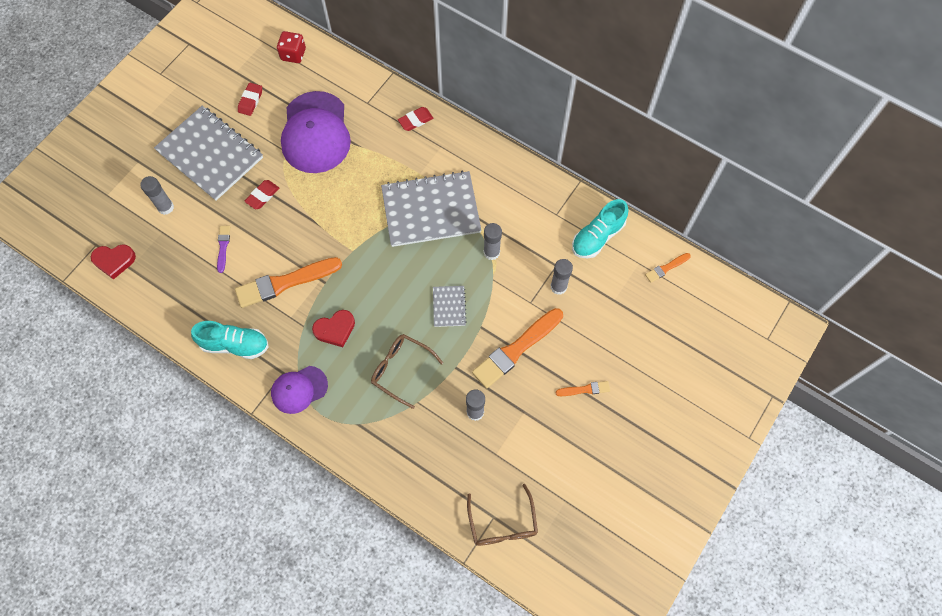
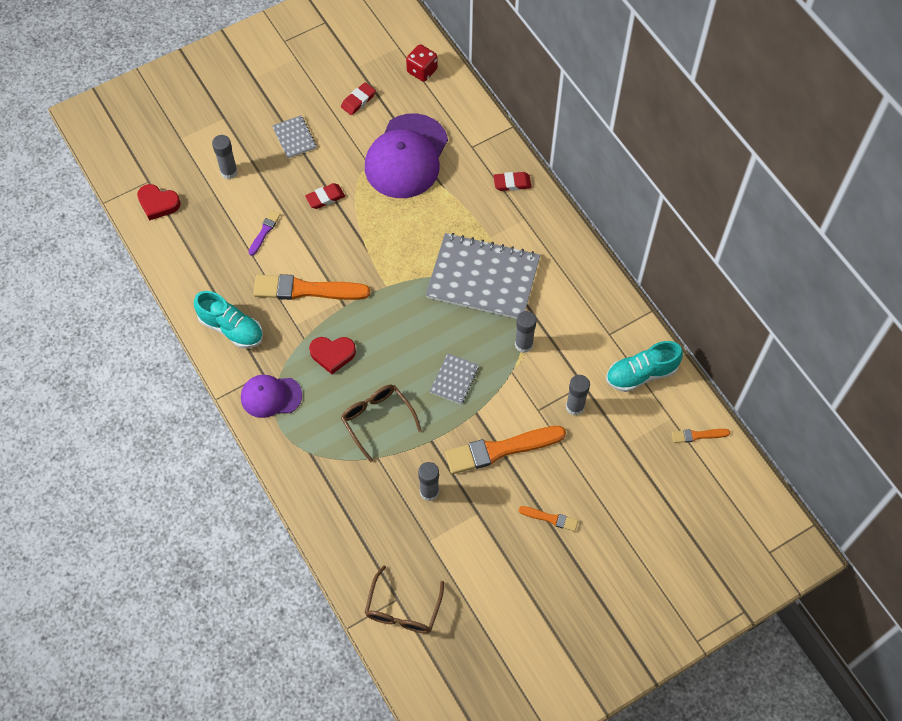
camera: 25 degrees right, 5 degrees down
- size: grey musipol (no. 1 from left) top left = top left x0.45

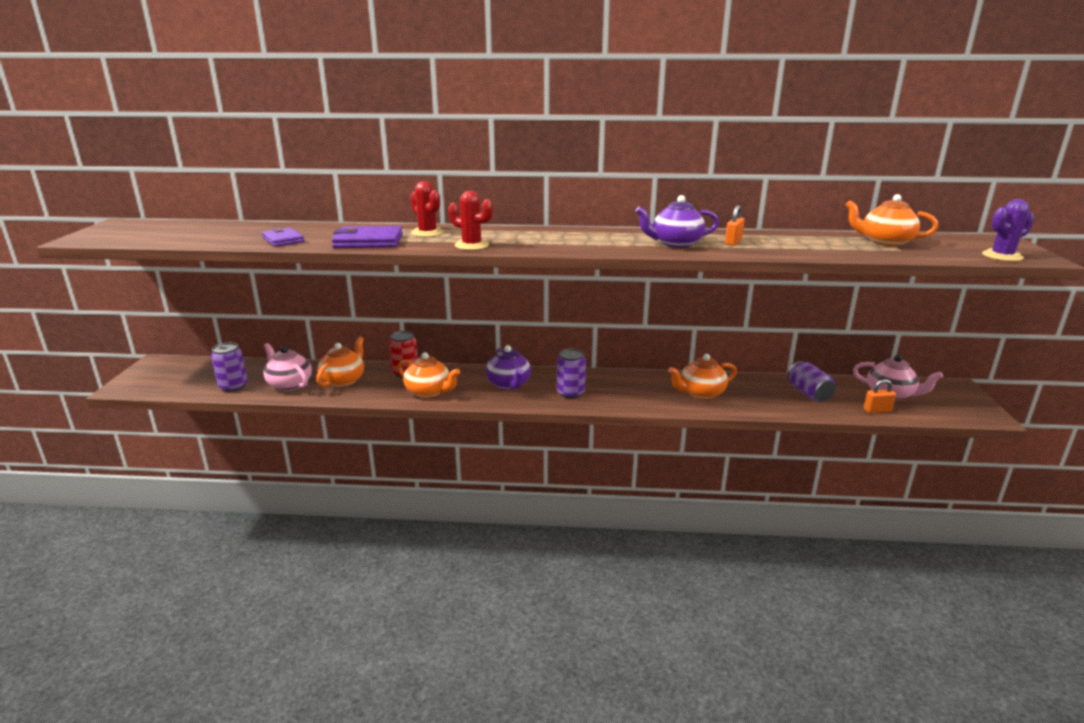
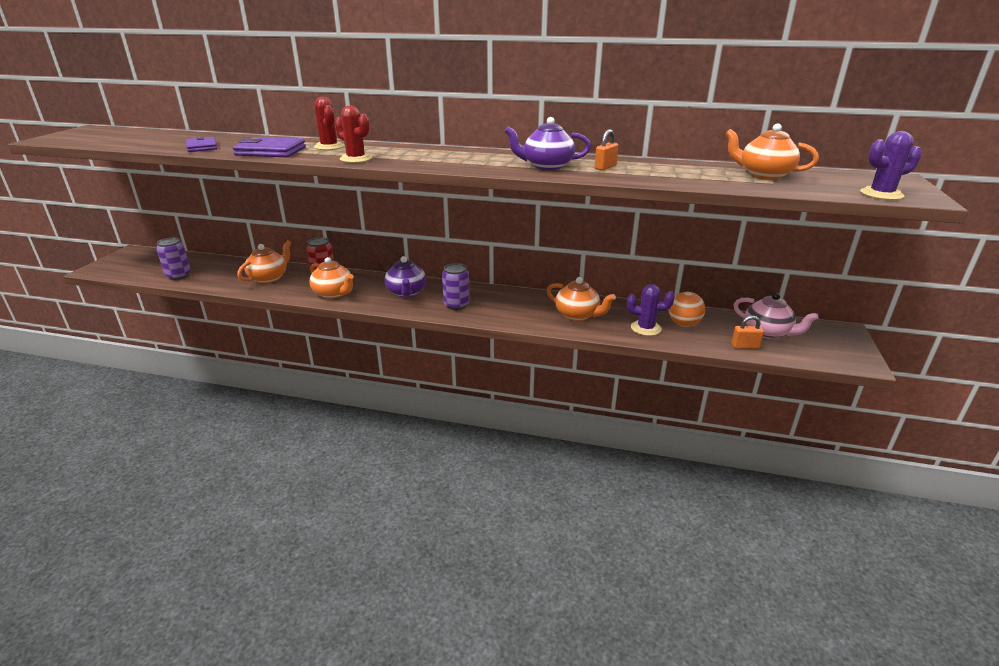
camera: 10 degrees right, 5 degrees up
- missing: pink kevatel (no. 1 from left) middle left
- spun: orange kevatel (no. 3 from left) centre = centre 135 degrees counterclockwise
- exchanged: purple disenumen (no. 3 from left) middle right to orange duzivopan middle right
- appeared: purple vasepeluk (no. 1 from left) centre

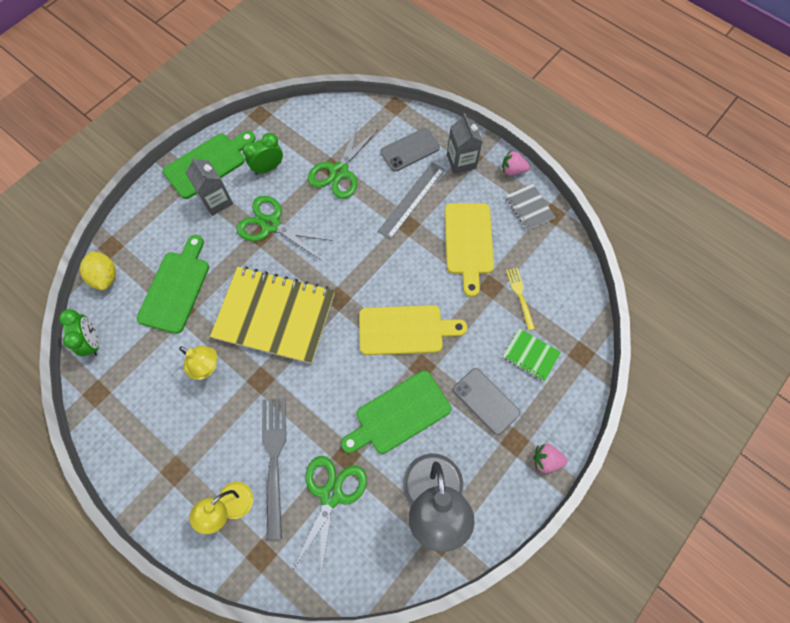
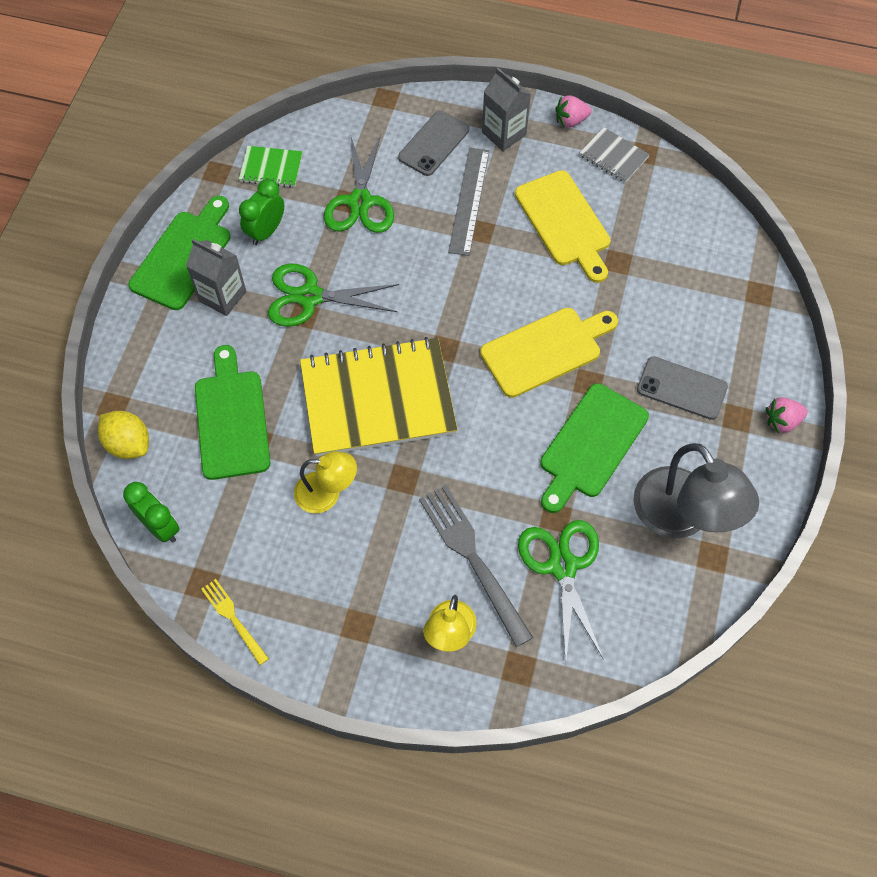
camera: 25 degrees left, 5 degrees down
- relocated: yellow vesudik centre to bottom left
- relocated: green musipol middle right to top left

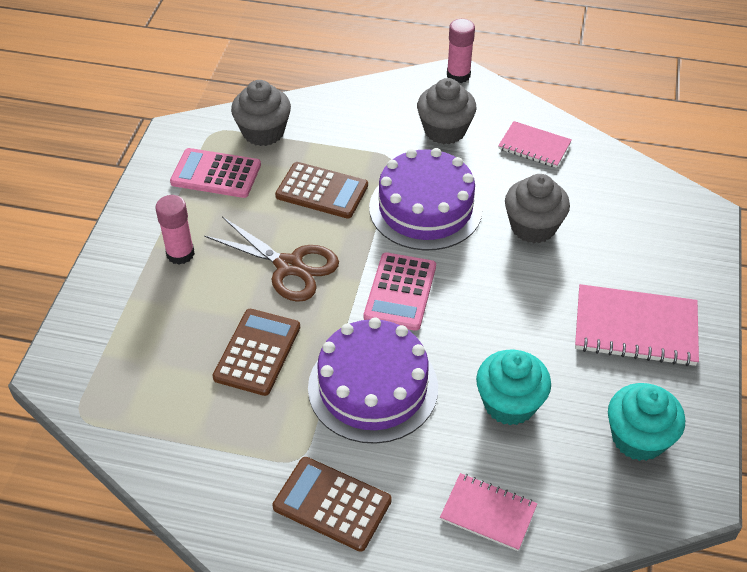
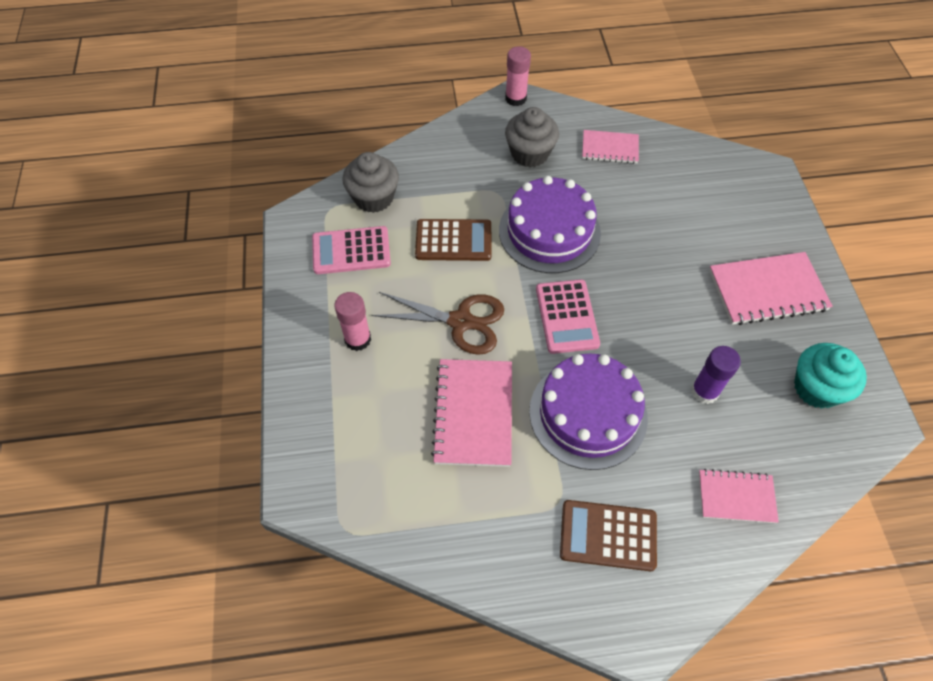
camera: 20 degrees left, 10 degrees up
- missing: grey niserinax (no. 3 from left) middle right
- exchanged: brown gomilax (no. 1 from left) centre to pink musipol (no. 1 from left) centre
- exchanged: turquoise niserinax (no. 1 from left) bottom right to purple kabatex middle right

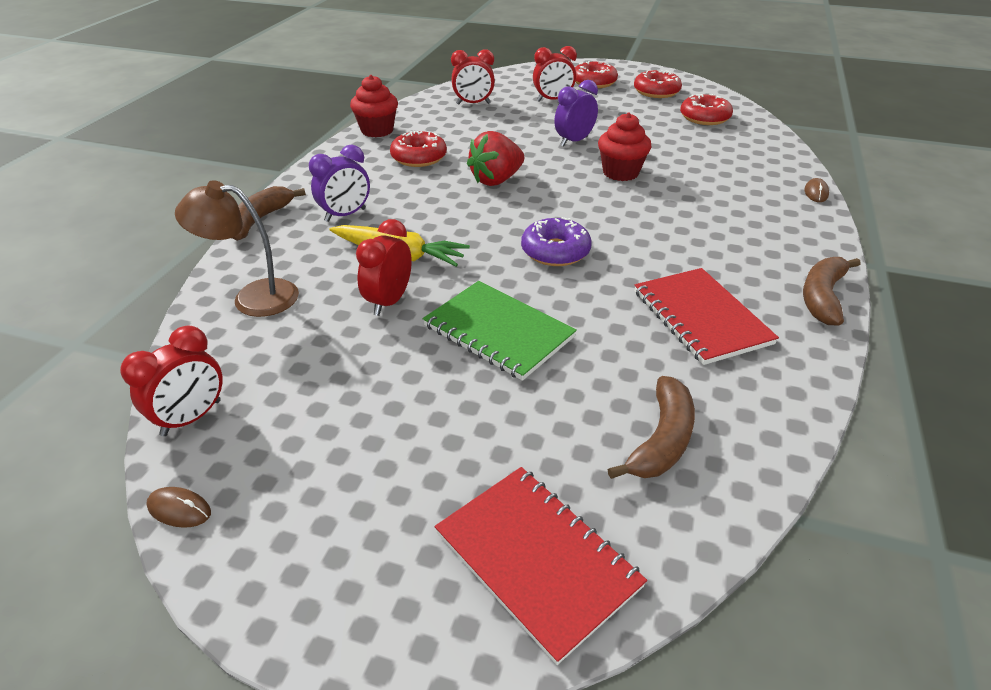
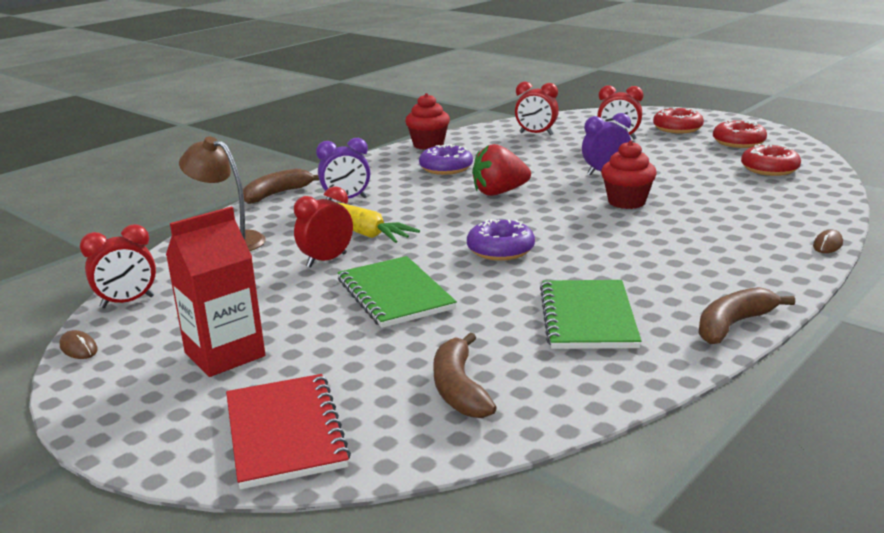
camera: 25 degrees right, 15 degrees down
- colour: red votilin (no. 1 from left) top centre to purple votilin (no. 1 from left) top centre
- colour: red musipol (no. 2 from left) middle right to green musipol (no. 2 from left) middle right
- spun: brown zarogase (no. 2 from left) centre = bottom centre 120 degrees clockwise
- appeared: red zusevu middle left

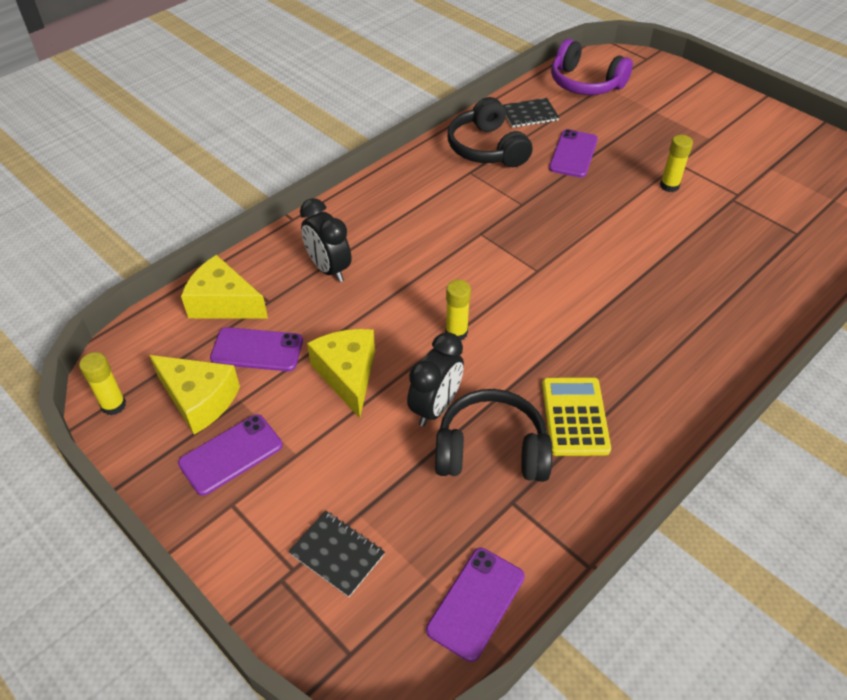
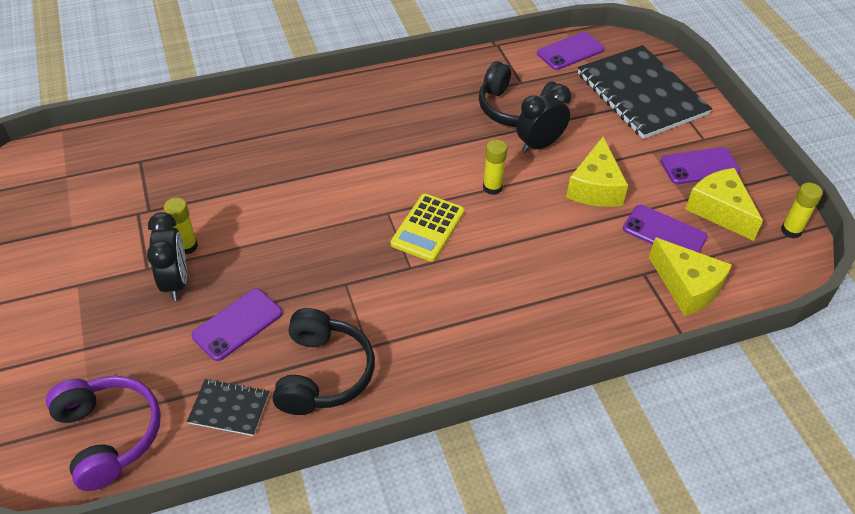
camera: 155 degrees left, 0 degrees up
- relocated: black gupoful (no. 1 from left) centre to middle left
- relocated: yellow gomilax middle right to centre
- size: black musipol (no. 1 from left in the first image) bottom centre = top right x2.24

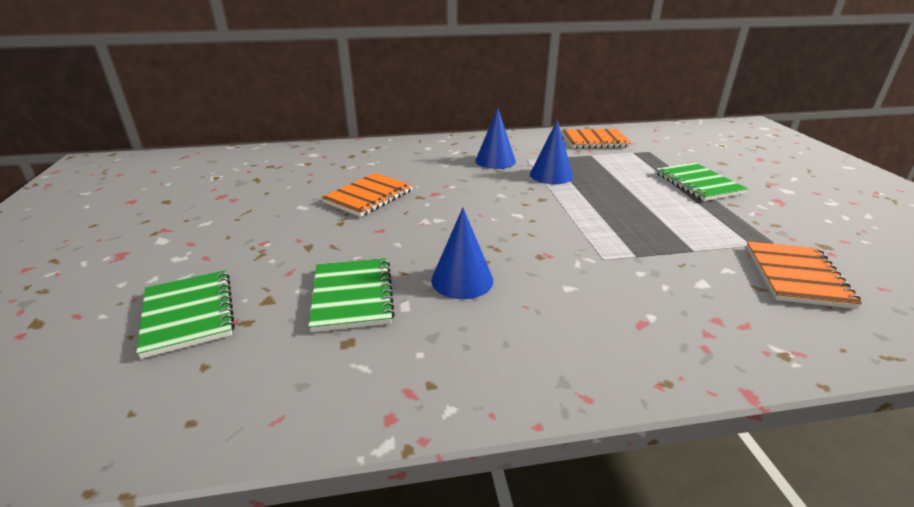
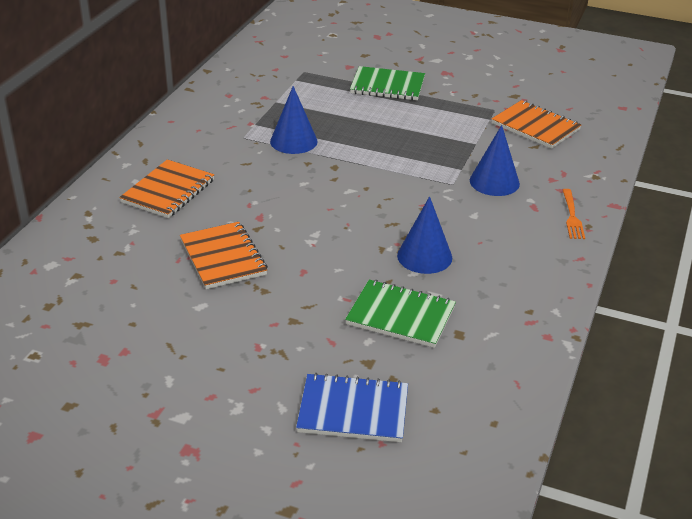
camera: 60 degrees left, 5 degrees up
- relocated: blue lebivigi (no. 2 from left in the first image) top centre to blue lebivigi (no. 3 from left) top right
- relocated: orange musipol (no. 2 from left in the first image) top centre to orange musipol (no. 1 from left) middle left
- colour: green musipol (no. 1 from left) middle left to blue musipol bottom centre
- appeared: orange vesudik middle right

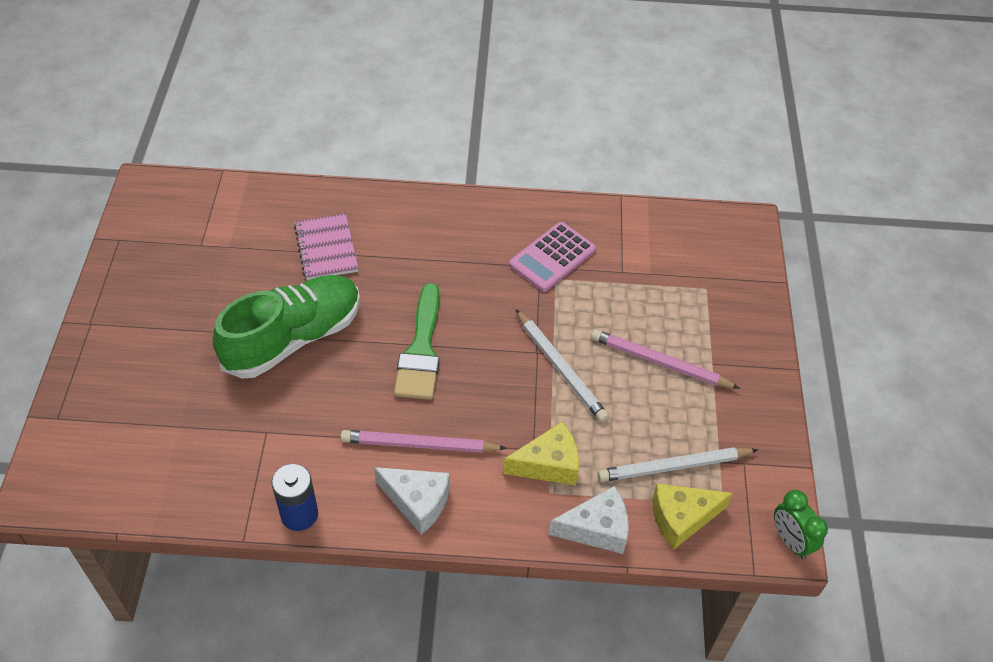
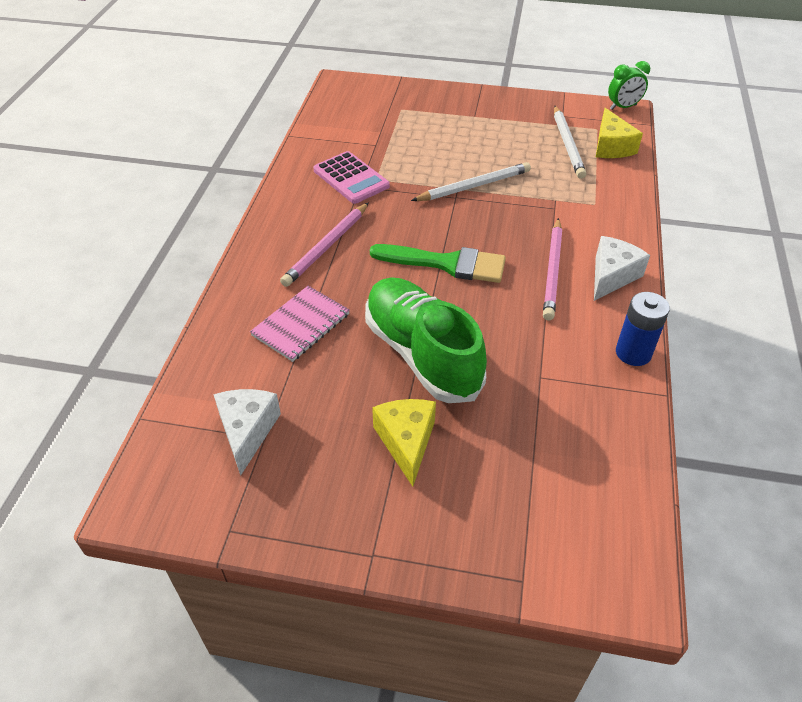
camera: 80 degrees left, 5 degrees down
- spun: pink musipol middle left = centre 45 degrees counterclockwise
- relocated: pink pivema (no. 2 from left in the first image) middle right to pink pivema (no. 1 from left) centre
- relocated: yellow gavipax (no. 1 from left) bottom centre to centre
- relocated: white gavipax (no. 2 from left in the first image) bottom centre to white gavipax (no. 1 from left) middle left

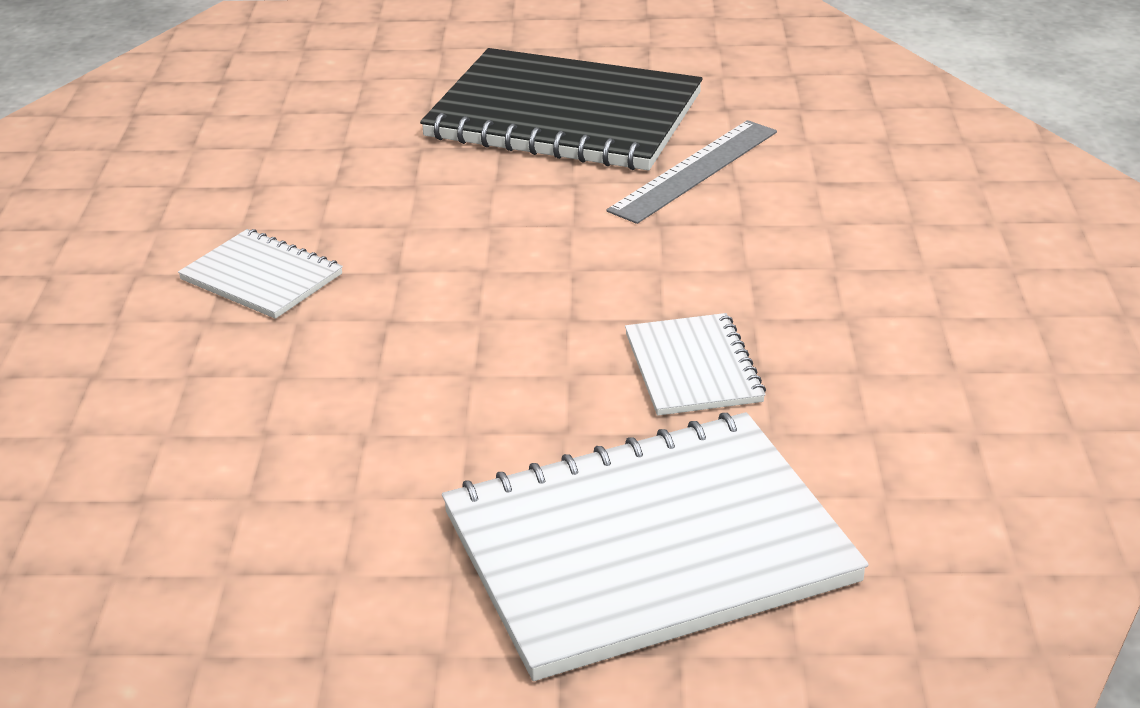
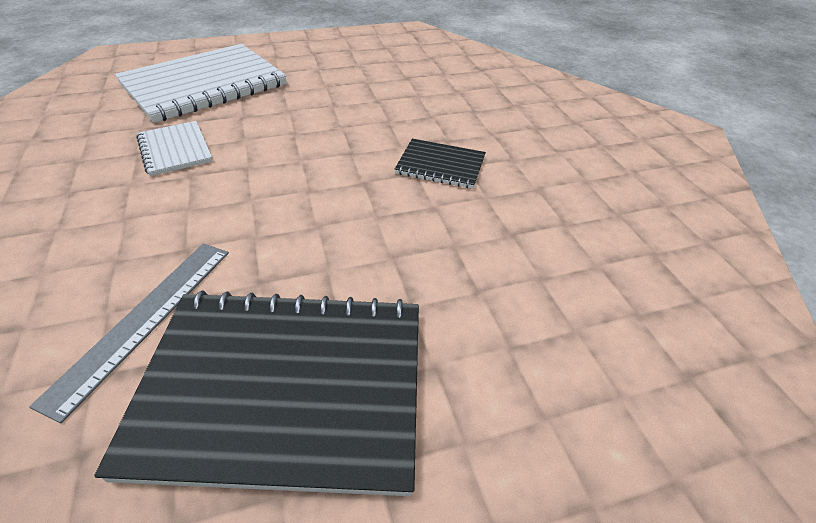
camera: 160 degrees right, 10 degrees up
- colour: white musipol (no. 1 from left) middle left to black musipol (no. 2 from left) top centre

